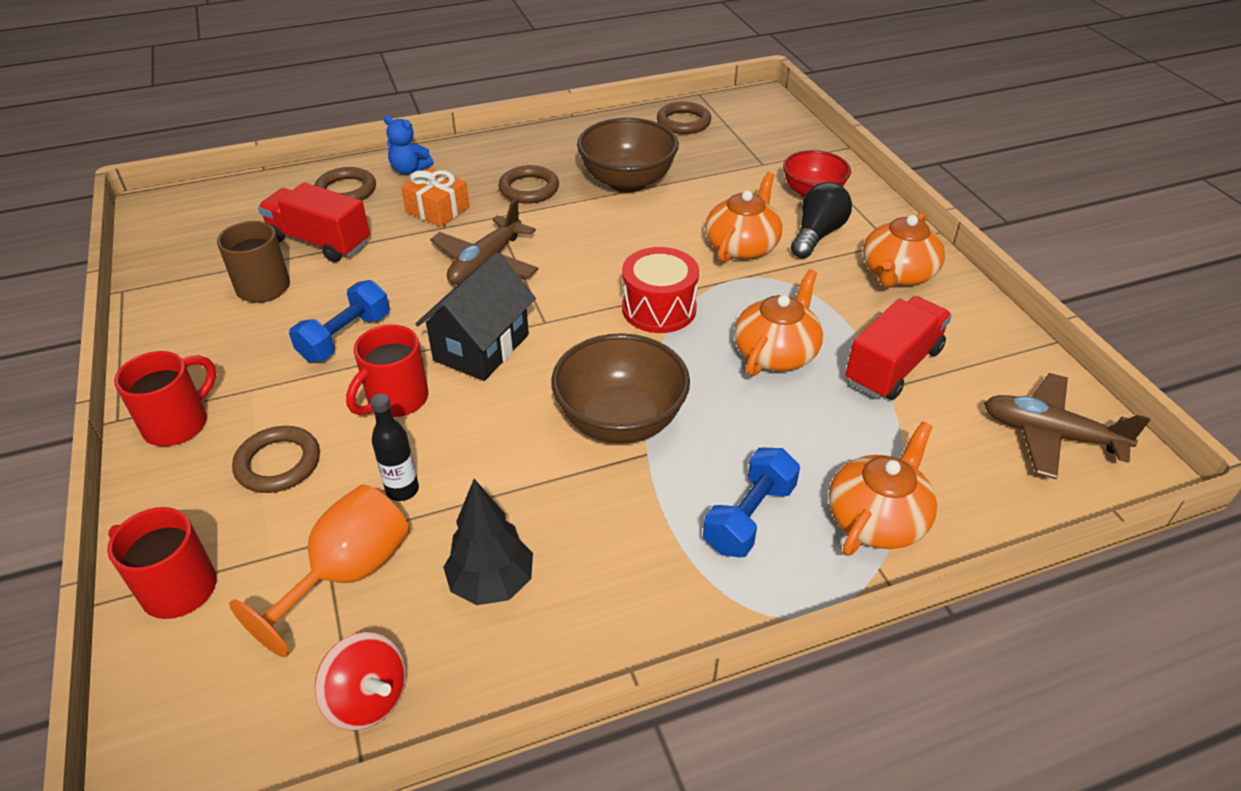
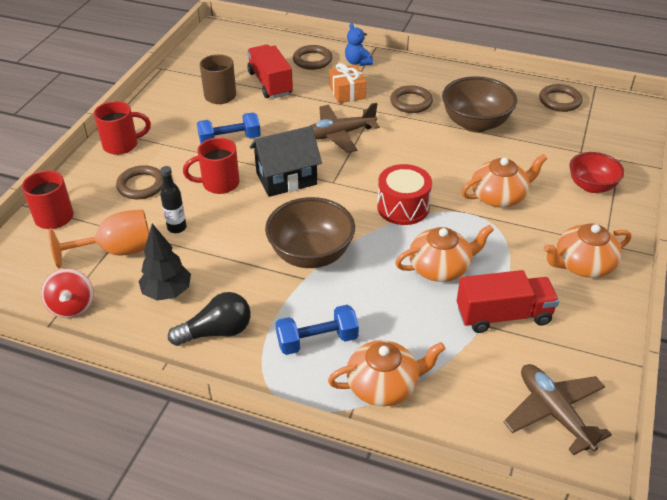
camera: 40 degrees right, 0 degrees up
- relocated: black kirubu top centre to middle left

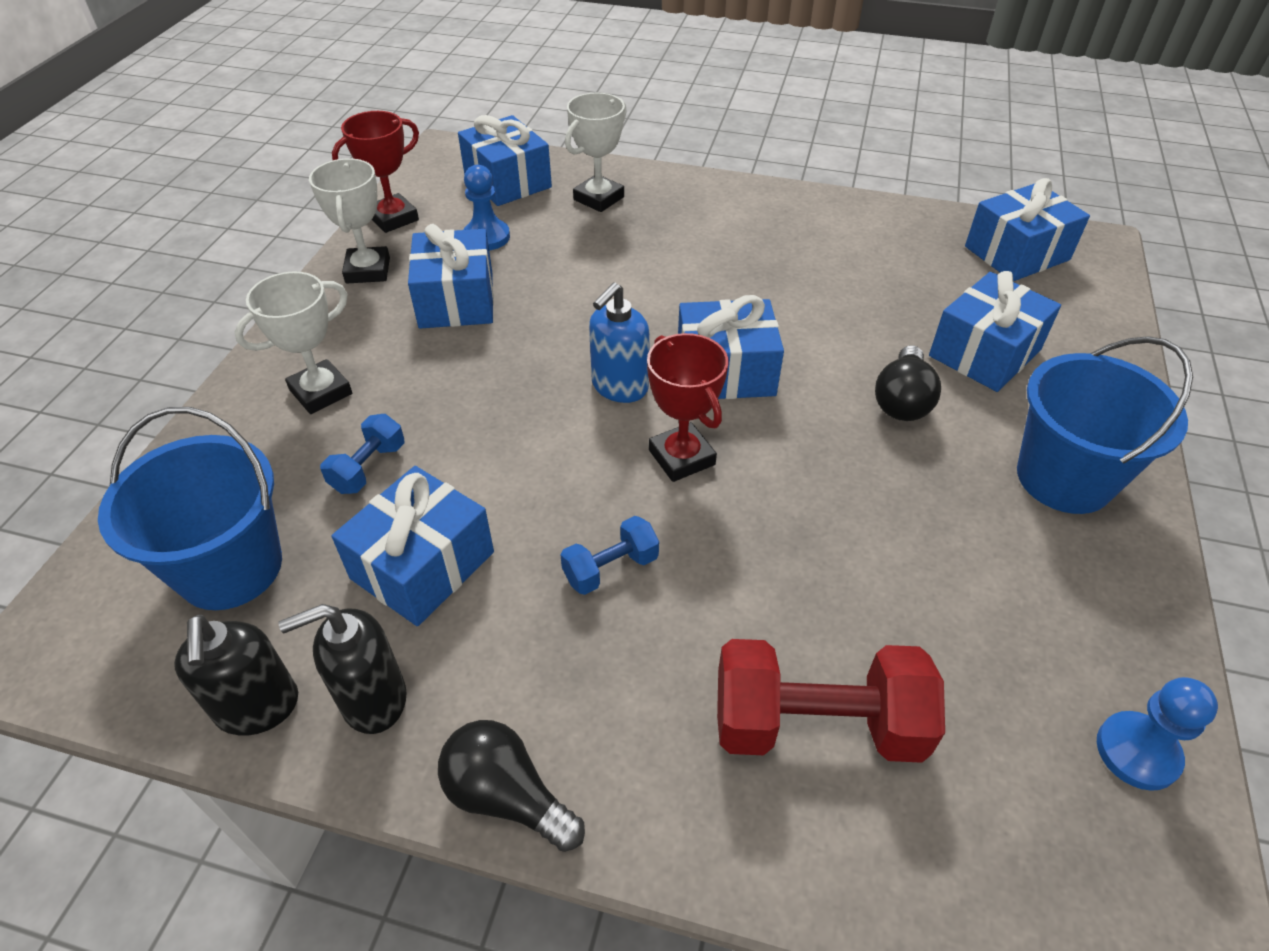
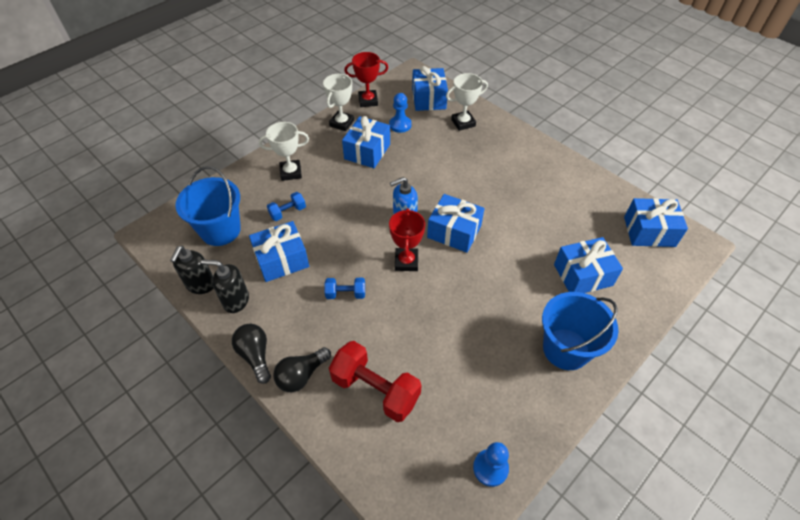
camera: 30 degrees right, 5 degrees up
- relocated: black kirubu (no. 2 from left) middle right to bottom centre

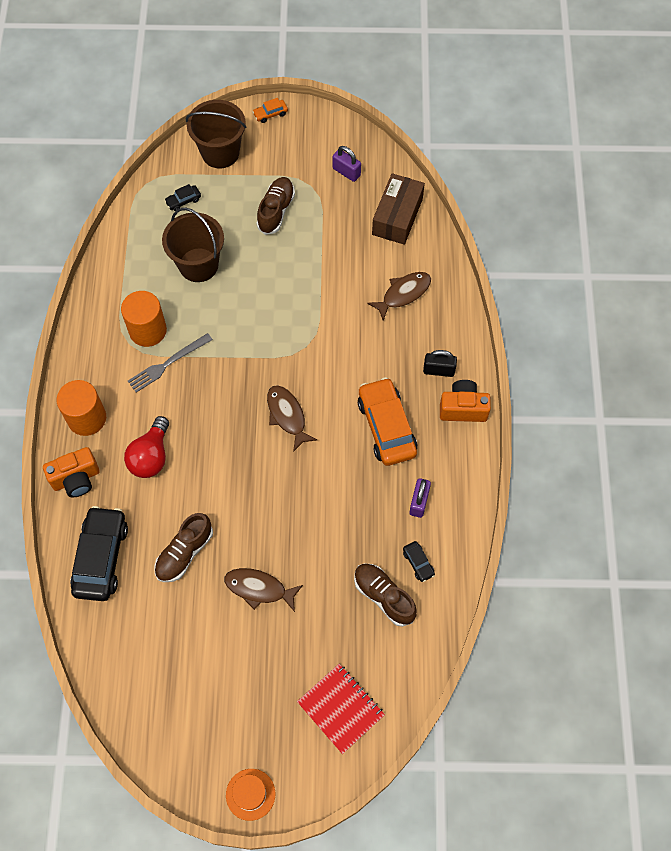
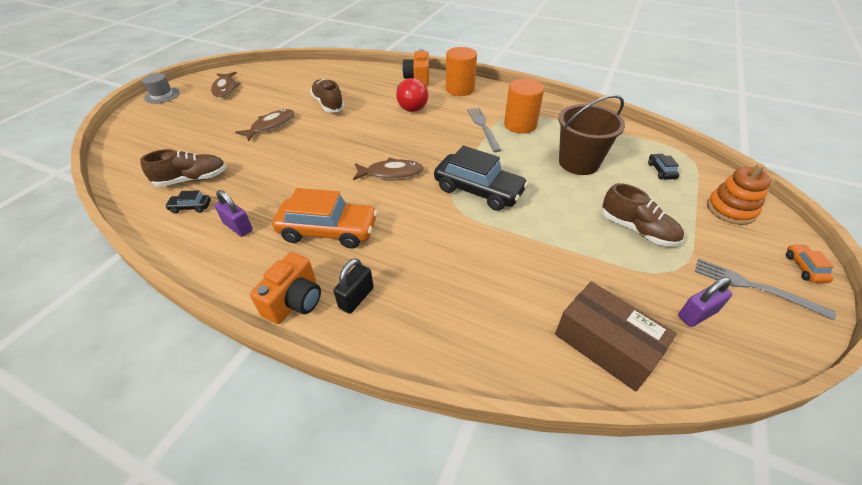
camera: 115 degrees right, 20 degrees down
- exchanged: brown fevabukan (no. 2 from left) top left to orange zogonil middle right
- relocated: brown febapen (no. 3 from left in the first image) centre to brown febapen (no. 1 from left) top left
- spun: red kirubu middle left = top centre 150 degrees counterclockwise
- relocated: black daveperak (no. 1 from left in the first image) middle left to black daveperak (no. 2 from left) centre
- missing: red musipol bottom centre
- colour: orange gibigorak bottom centre to grey gibigorak top left
- appeared: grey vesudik (no. 2 from left) middle right

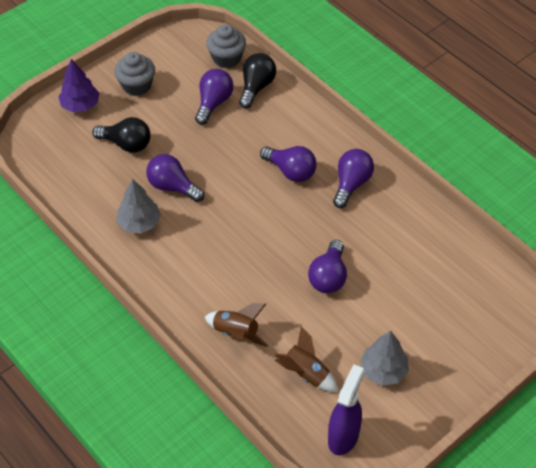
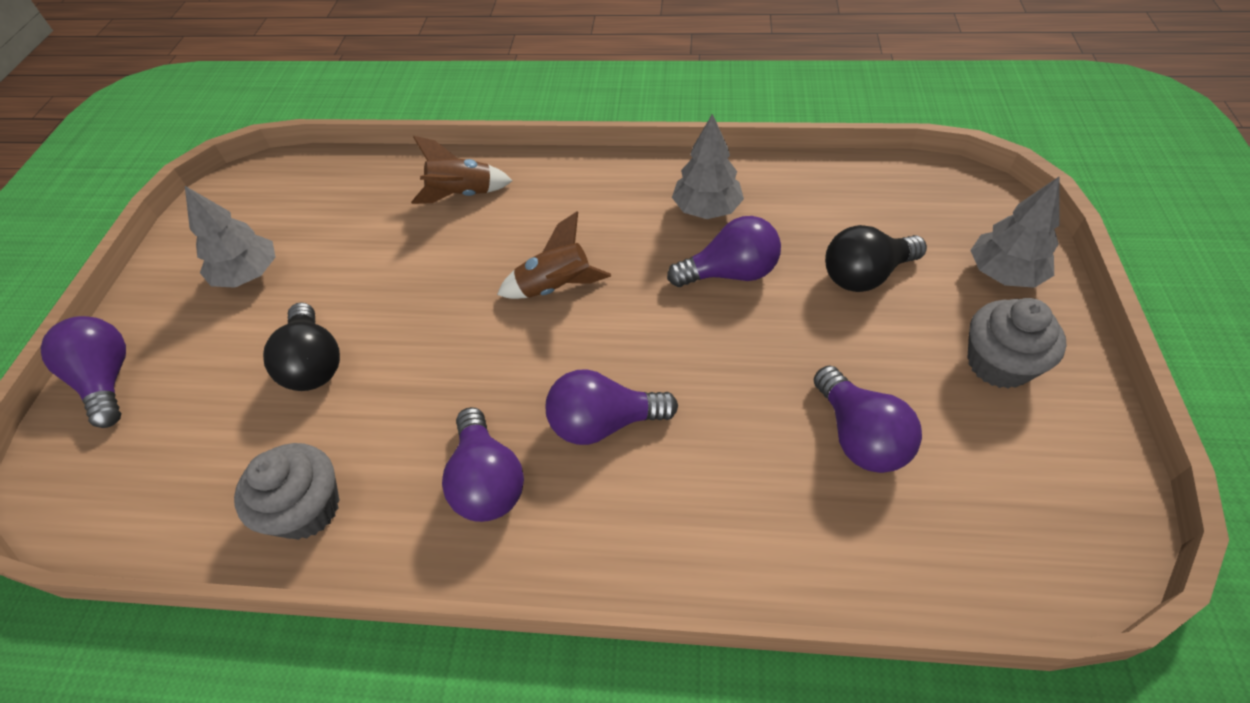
camera: 140 degrees right, 0 degrees up
- relocated: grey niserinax (no. 2 from left in the first image) top centre to grey niserinax (no. 1 from left) bottom left
- relocated: black kirubu (no. 2 from left in the first image) top centre to black kirubu (no. 1 from left) middle left
- colour: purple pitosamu top left to grey pitosamu (no. 3 from left) top right
- relocated: purple kirubu (no. 4 from left in the first image) centre to purple kirubu (no. 1 from left) middle left
- relocated: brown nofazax (no. 2 from left) bottom centre to centre
- missing: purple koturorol bottom centre

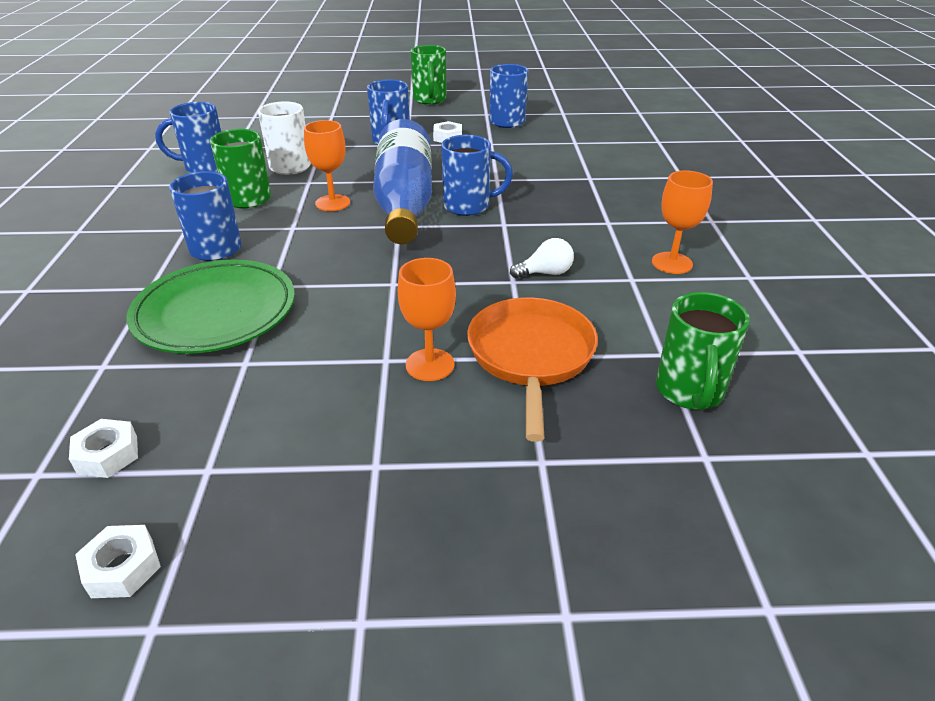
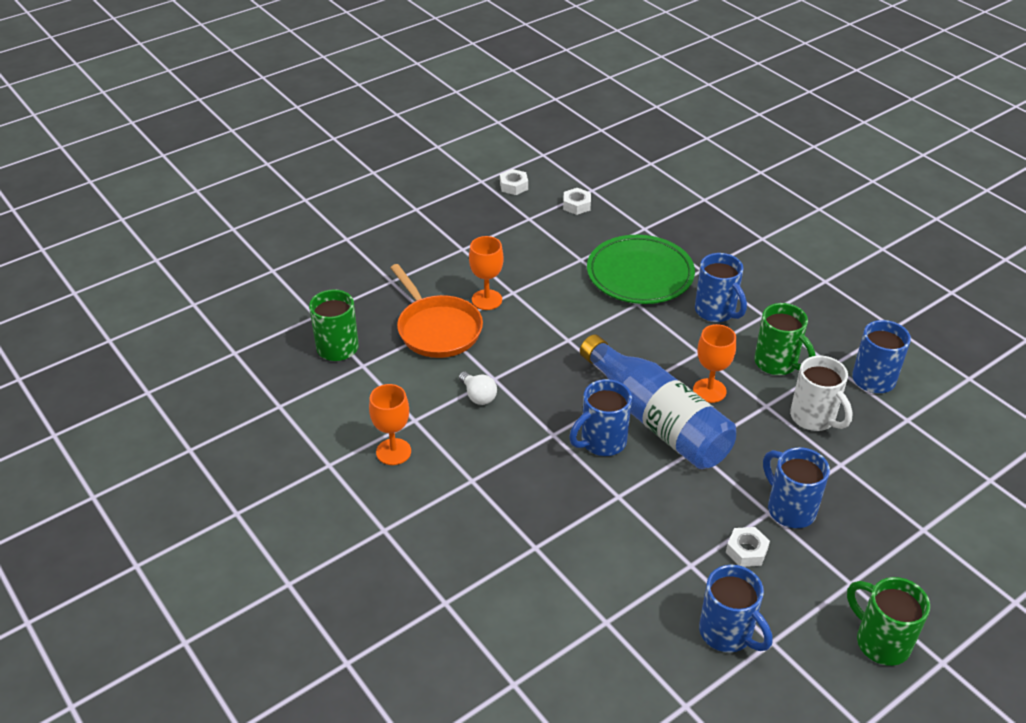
camera: 145 degrees right, 5 degrees up
- spun: white kirubu centre = centre 75 degrees counterclockwise

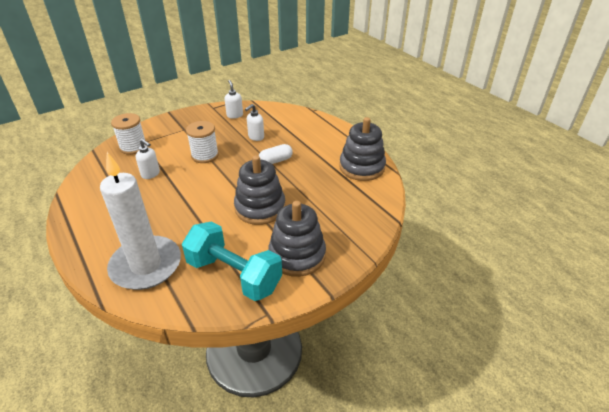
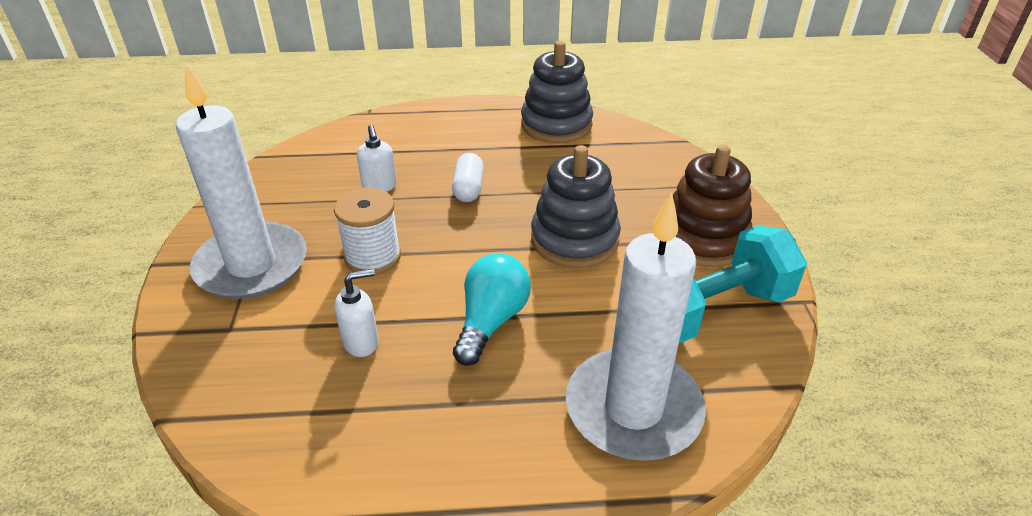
camera: 60 degrees left, 0 degrees up
- missing: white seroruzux (no. 2 from left) top centre
- missing: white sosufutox (no. 1 from left) top left
- colour: grey zogonil (no. 2 from left) centre to brown zogonil middle right
- appeared: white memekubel (no. 1 from left) middle left
- appeared: turquoise kirubu centre

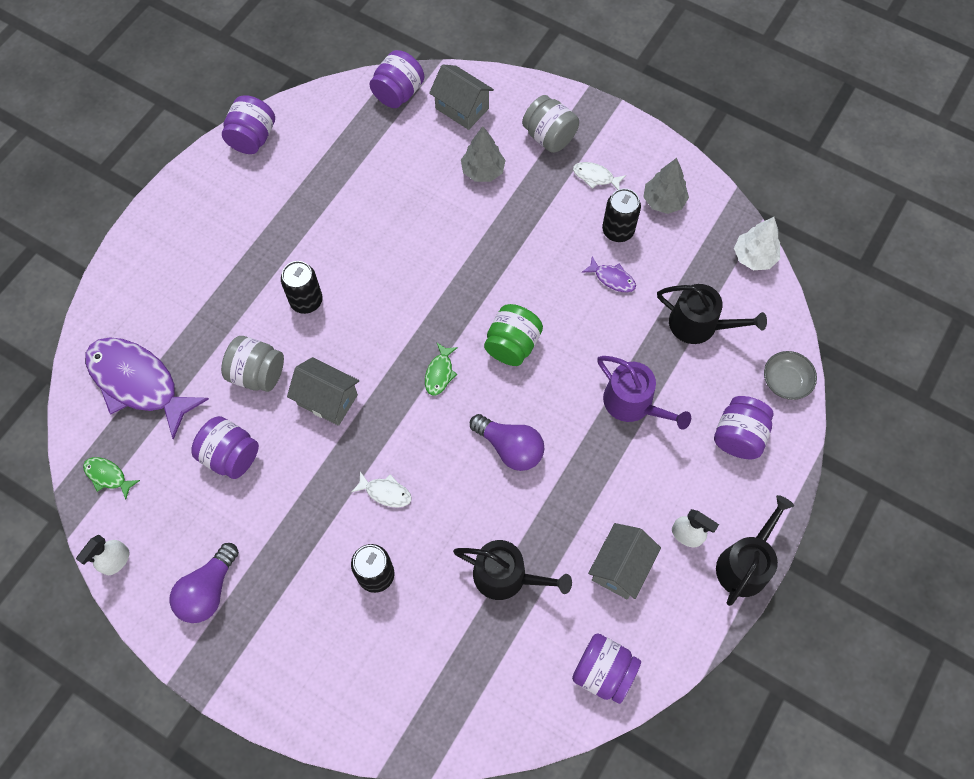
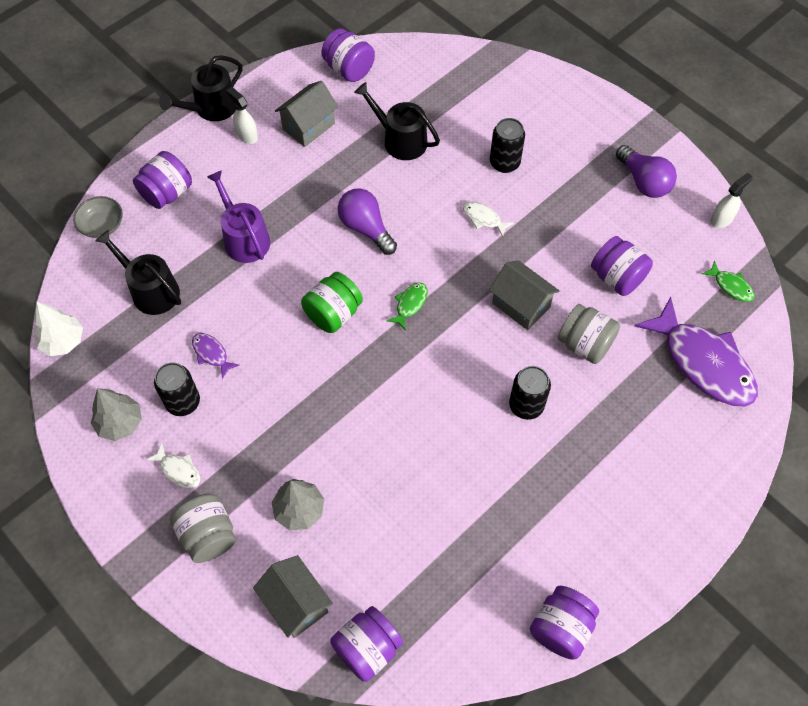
camera: 165 degrees left, 5 degrees down
- spun: purple kirubu (no. 1 from left in the first image) bottom left = top right 105 degrees clockwise

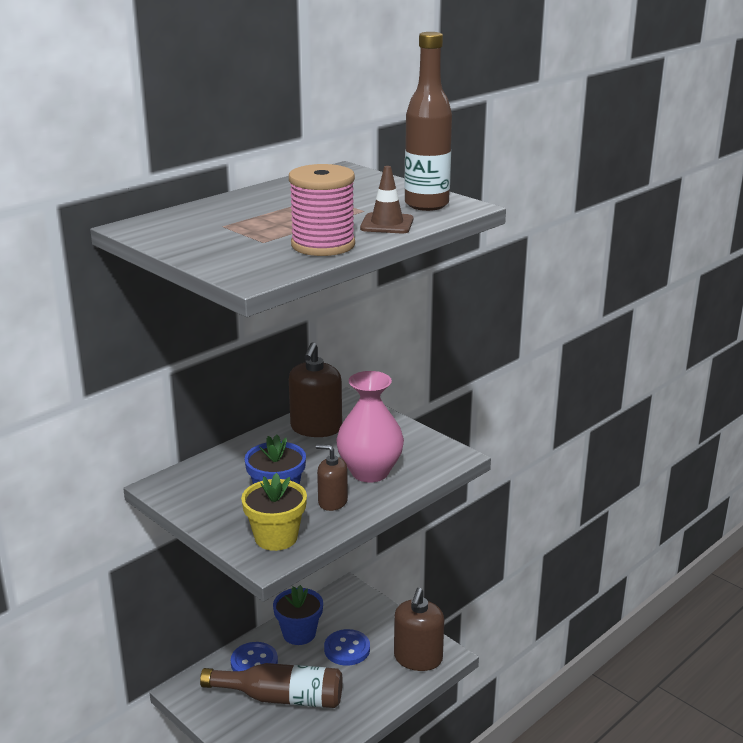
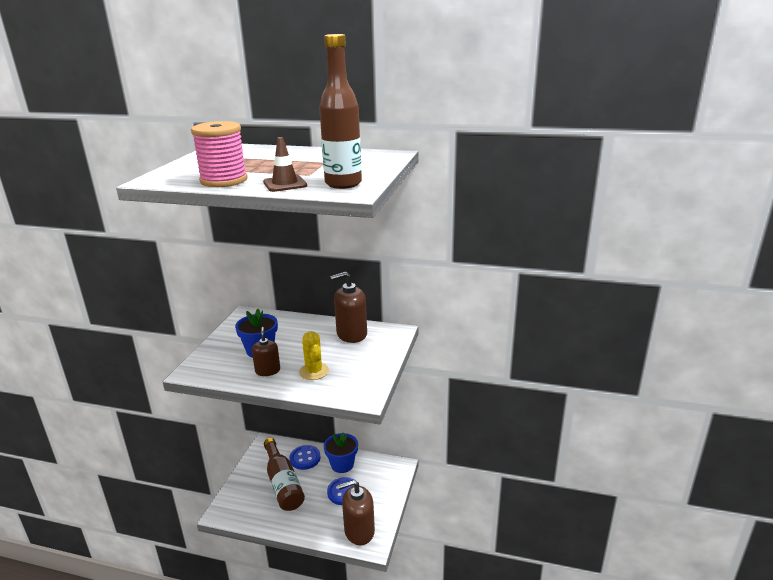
camera: 60 degrees right, 0 degrees up
- exchanged: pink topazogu centre to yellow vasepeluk centre
- missing: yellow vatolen bottom centre

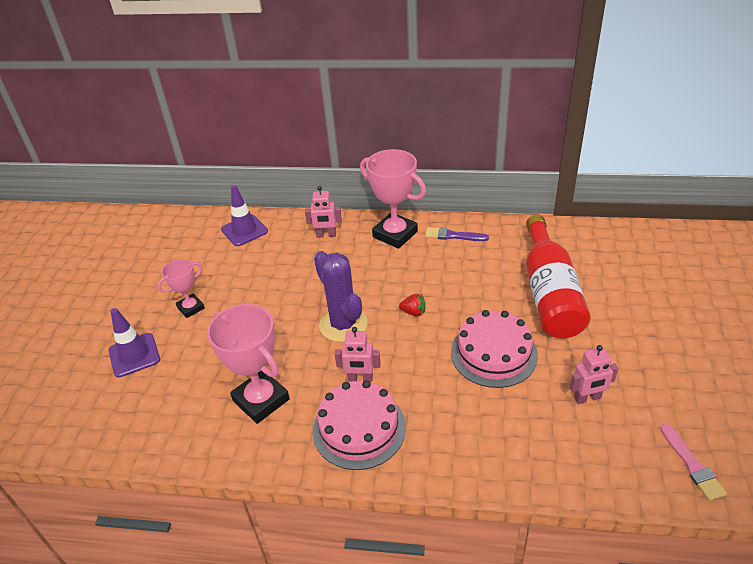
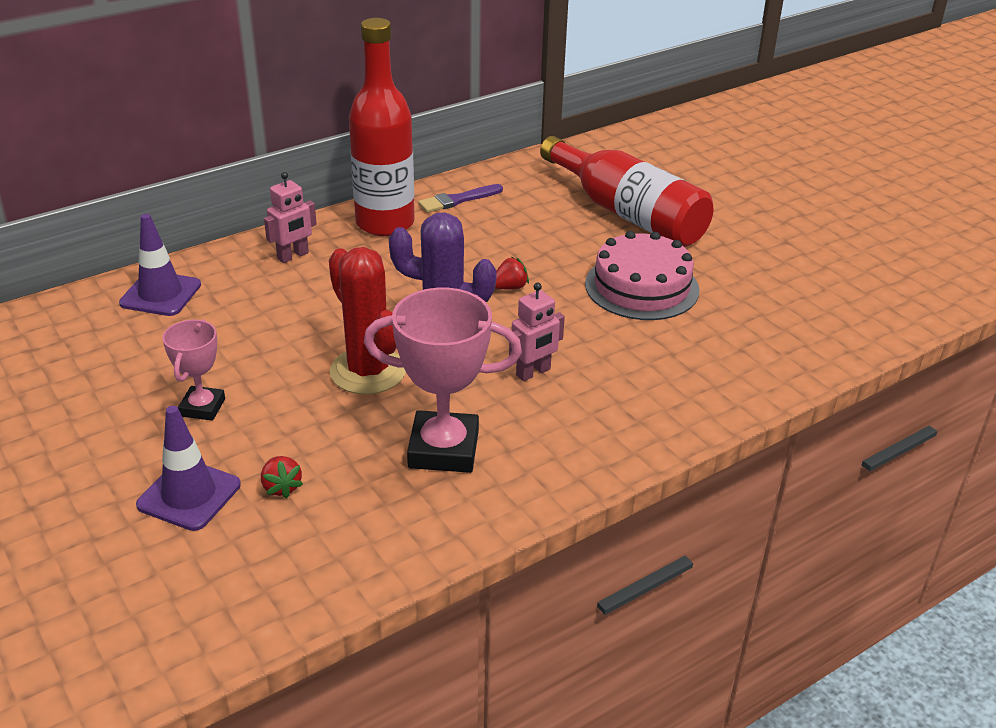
camera: 45 degrees left, 5 degrees down
- exchanged: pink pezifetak (no. 3 from left) centre to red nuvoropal (no. 1 from left) top centre
- missing: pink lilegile (no. 3 from left) middle right
- missing: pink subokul (no. 1 from left) bottom centre
- missing: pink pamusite bottom right
- appeared: red vasepeluk centre
- appeared: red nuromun (no. 1 from left) middle left

